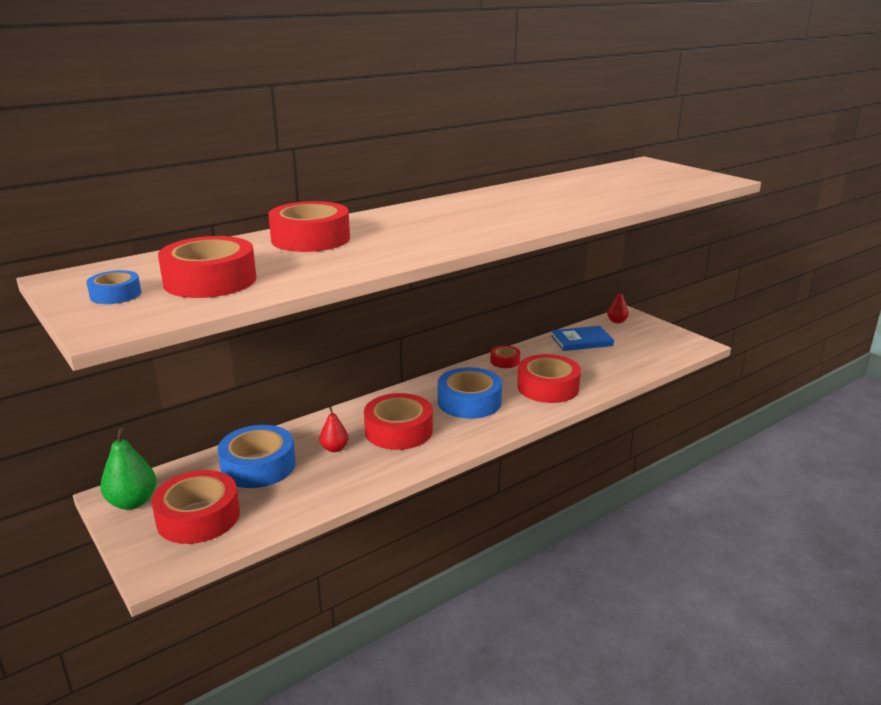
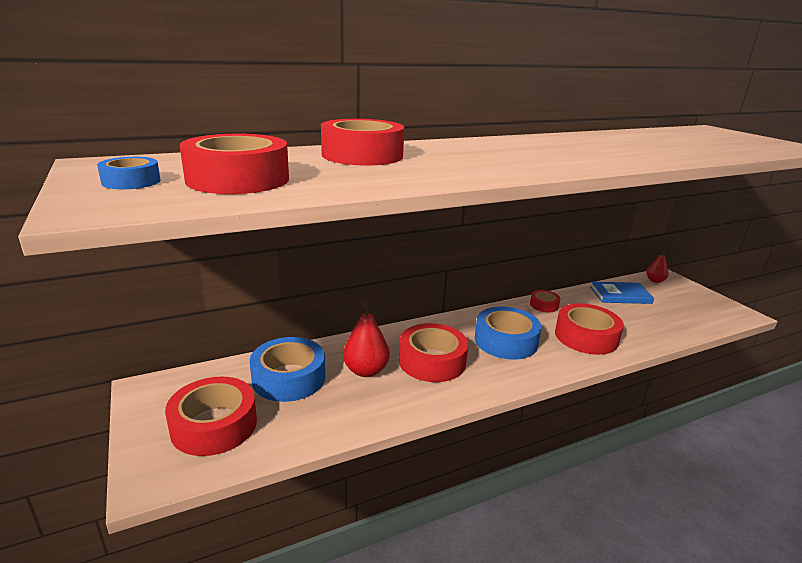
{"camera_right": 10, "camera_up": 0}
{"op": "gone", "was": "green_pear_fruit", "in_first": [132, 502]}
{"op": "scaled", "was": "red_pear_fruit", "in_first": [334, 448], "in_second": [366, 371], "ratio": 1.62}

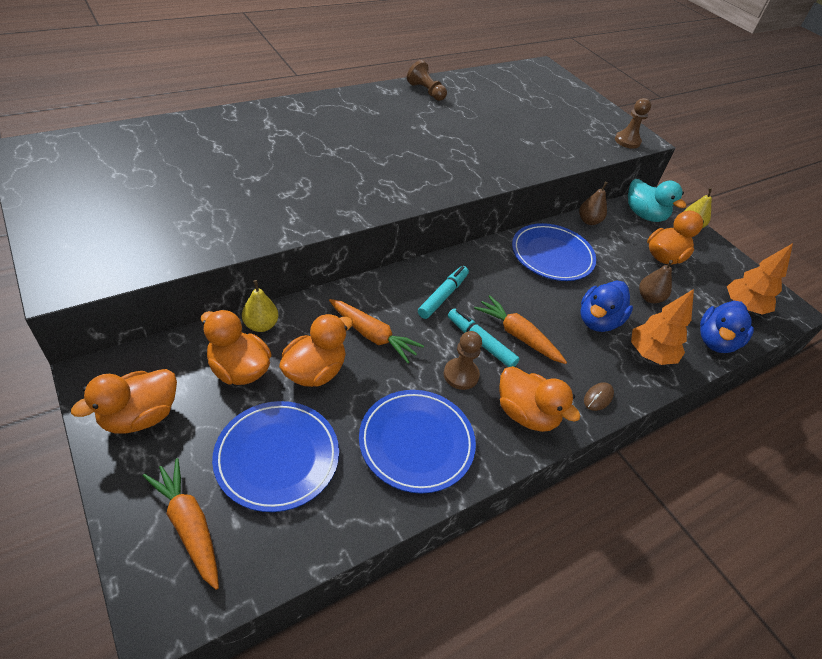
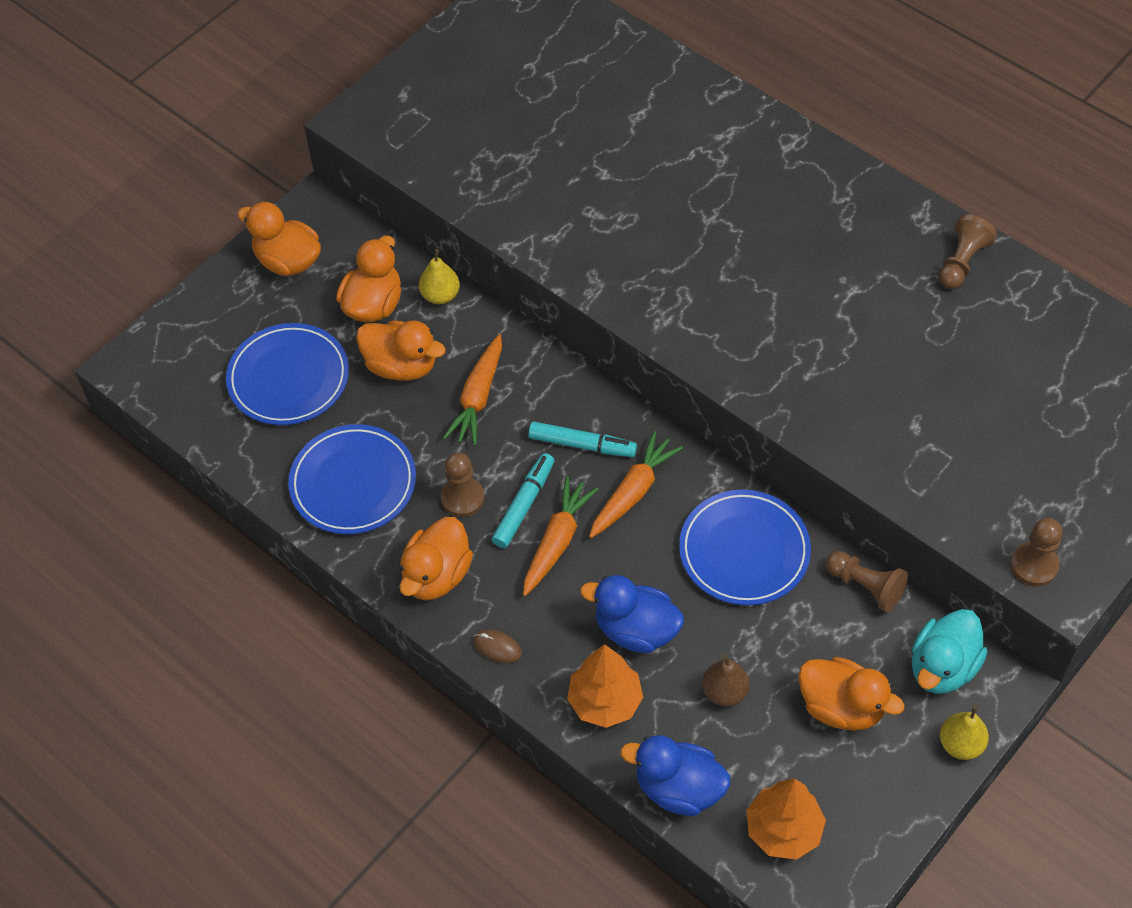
{"camera_right": 80, "camera_up": 10}
{"op": "shifted", "was": "orange-coloured_root_vegetable", "in_first": [189, 525], "in_second": [633, 491]}
{"op": "swapped", "was": "russet_pear_fruit", "now": "russet_chess_pawn", "in_first": [589, 221], "in_second": [865, 586]}

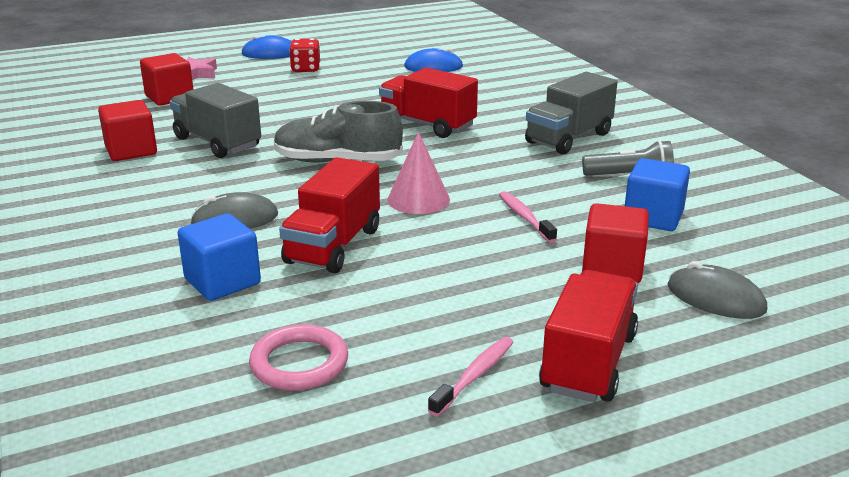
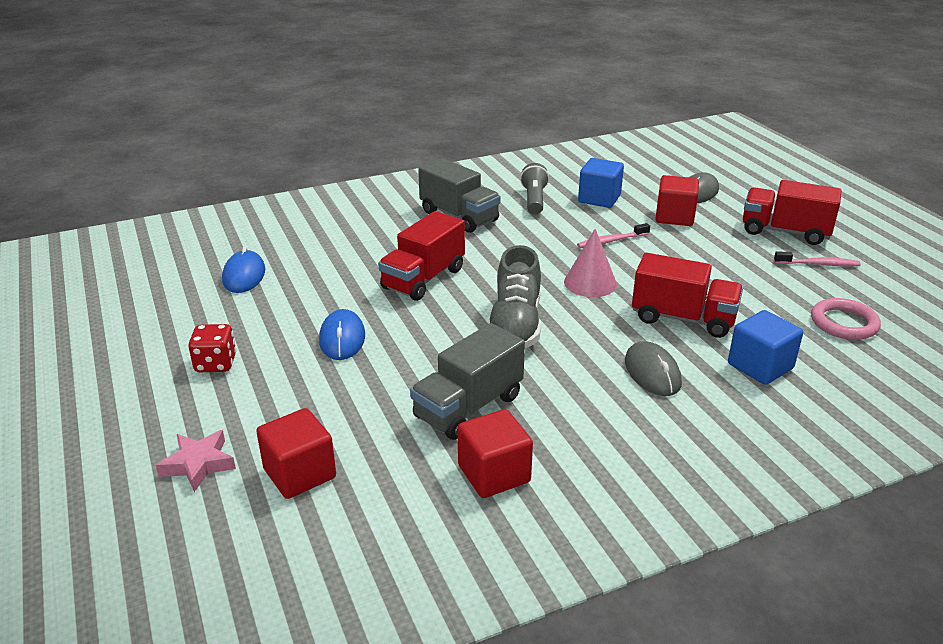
{"camera_right": -90, "camera_up": 5}
{"op": "shifted", "was": "royal_blue_computer_mouse", "in_first": [270, 53], "in_second": [342, 338]}
{"op": "rotated", "was": "pink_tooth_brush", "in_first": [475, 376], "in_second": [818, 264], "clockwise": 150}

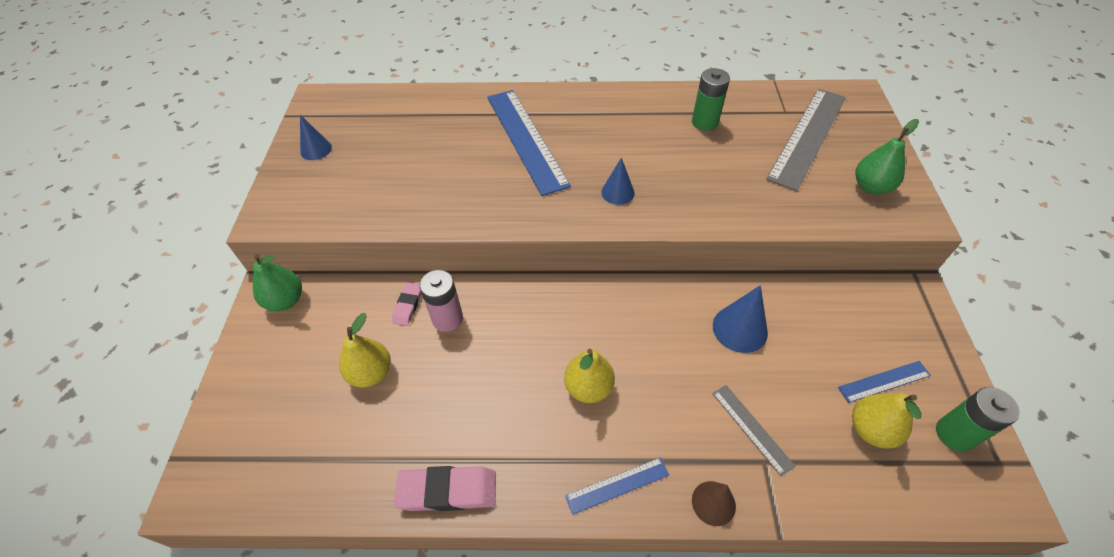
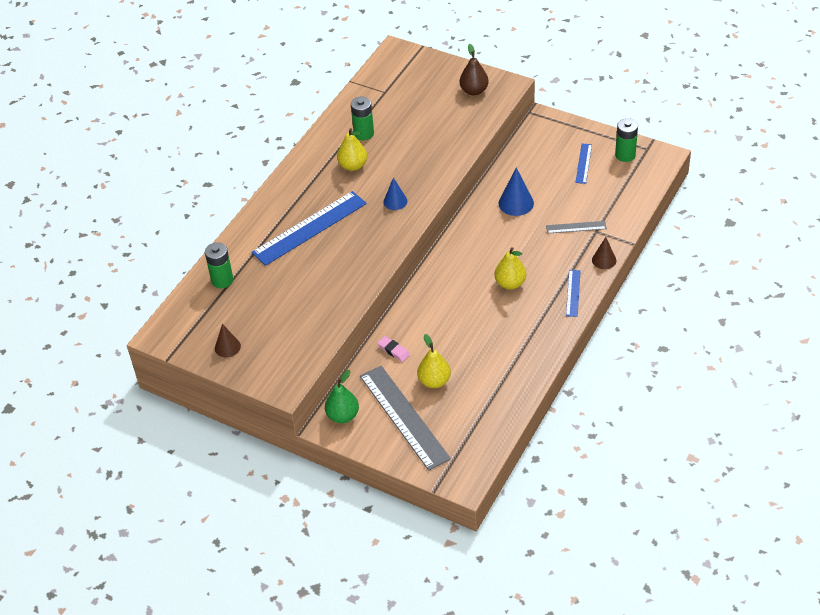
{"camera_right": -60, "camera_up": -5}
{"op": "gone", "was": "pink_pencil_eraser", "in_first": [447, 491]}
{"op": "gone", "was": "pink_battery", "in_first": [447, 319]}
{"op": "new", "now": "green_battery", "in_second": [222, 280]}
{"op": "shifted", "was": "gray_straightedge", "in_first": [807, 136], "in_second": [404, 417]}
{"op": "shifted", "was": "golden_pear_fruit", "in_first": [871, 430], "in_second": [353, 166]}
{"op": "repainted", "was": "royal_blue_solid_cone", "now": "russet_solid_cone", "in_first": [316, 149], "in_second": [227, 347]}
{"op": "repainted", "was": "green_pear_fruit", "now": "russet_pear_fruit", "in_first": [871, 187], "in_second": [474, 91]}
{"op": "rotated", "was": "royal_blue_straightedge", "in_first": [526, 139], "in_second": [309, 228], "clockwise": -45}

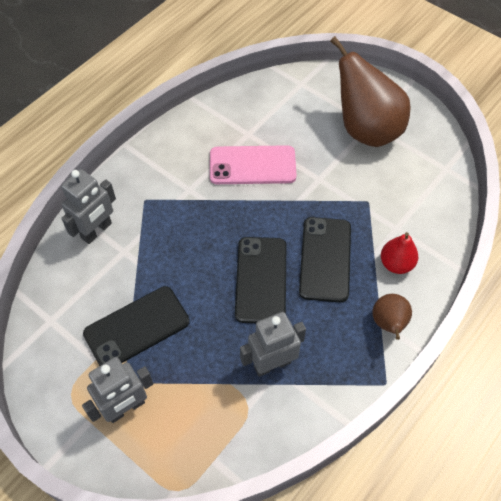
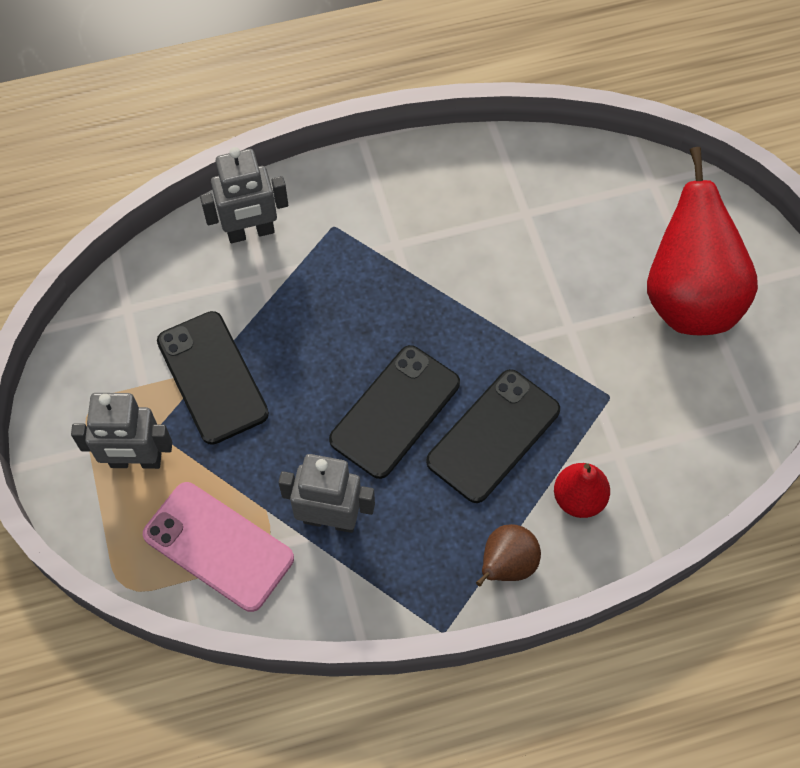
{"camera_right": 35, "camera_up": 5}
{"op": "shifted", "was": "pink_phone", "in_first": [252, 165], "in_second": [218, 546]}
{"op": "repainted", "was": "russet_pear_fruit", "now": "red_pear_fruit", "in_first": [366, 129], "in_second": [688, 298]}
{"op": "rotated", "was": "black_phone", "in_first": [137, 327], "in_second": [212, 377], "clockwise": 60}

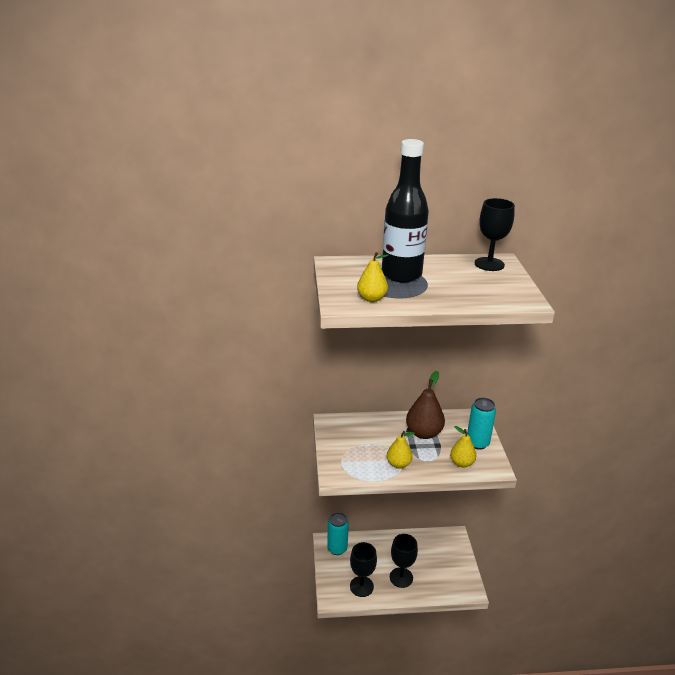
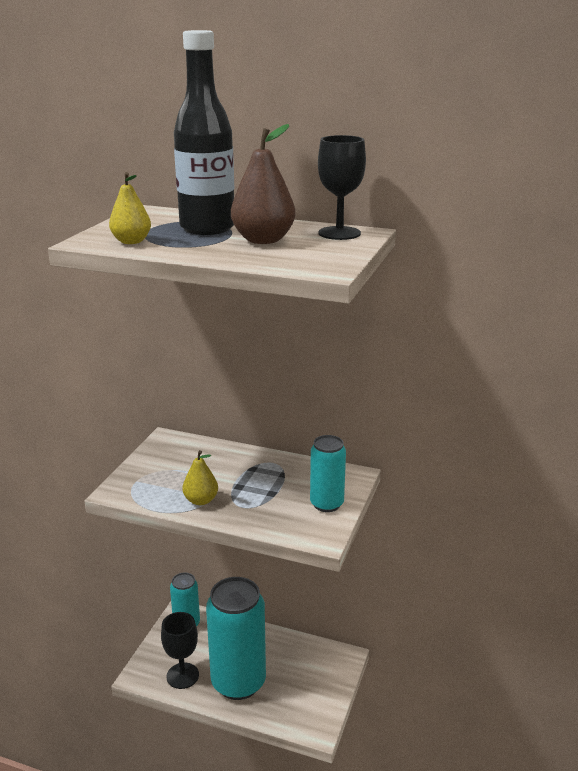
{"camera_right": 25, "camera_up": -5}
{"op": "gone", "was": "golden_pear_fruit", "in_first": [461, 463]}
{"op": "shifted", "was": "russet_pear_fruit", "in_first": [424, 433], "in_second": [263, 240]}
{"op": "swapped", "was": "black_wine_glass", "now": "aqua_can", "in_first": [401, 577], "in_second": [238, 682]}

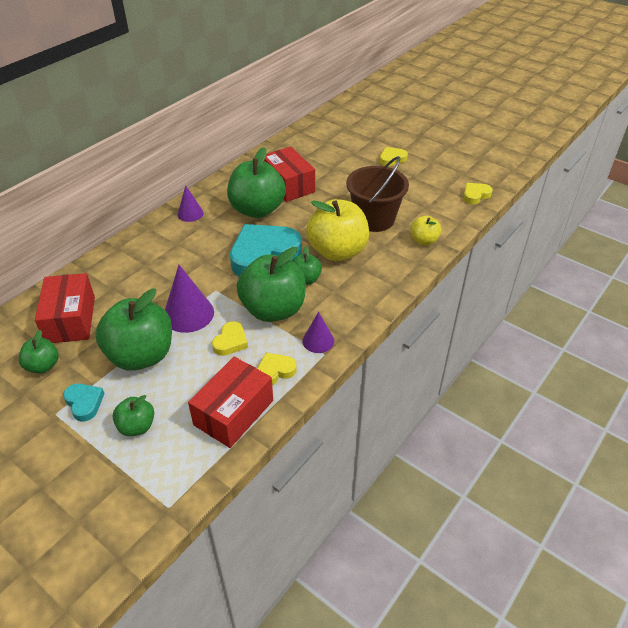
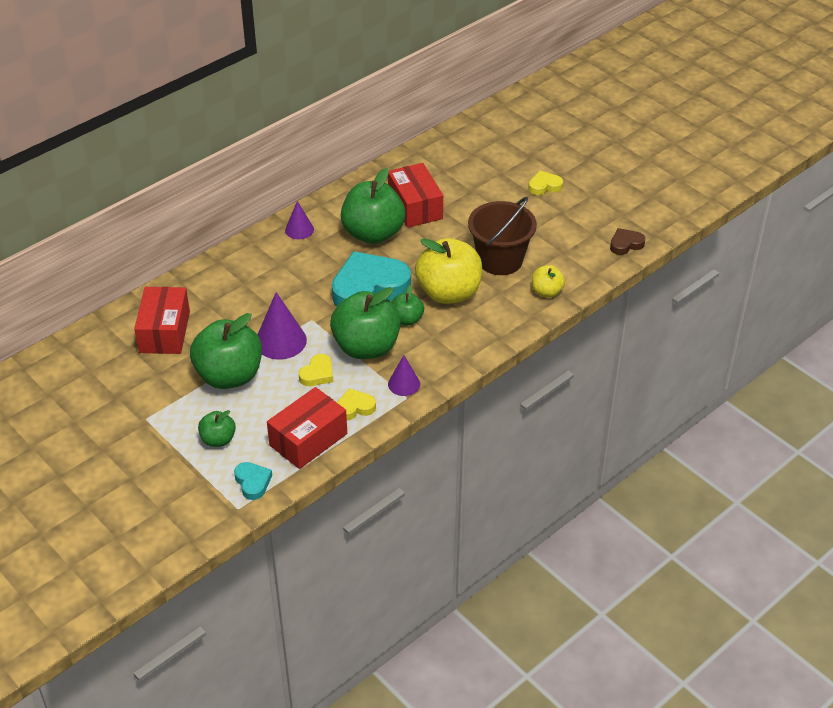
{"camera_right": 10, "camera_up": 0}
{"op": "gone", "was": "green_toy_apple", "in_first": [43, 366]}
{"op": "shifted", "was": "aqua_love_heart", "in_first": [84, 403], "in_second": [253, 482]}
{"op": "repainted", "was": "golden_love_heart", "now": "russet_love_heart", "in_first": [475, 195], "in_second": [625, 244]}

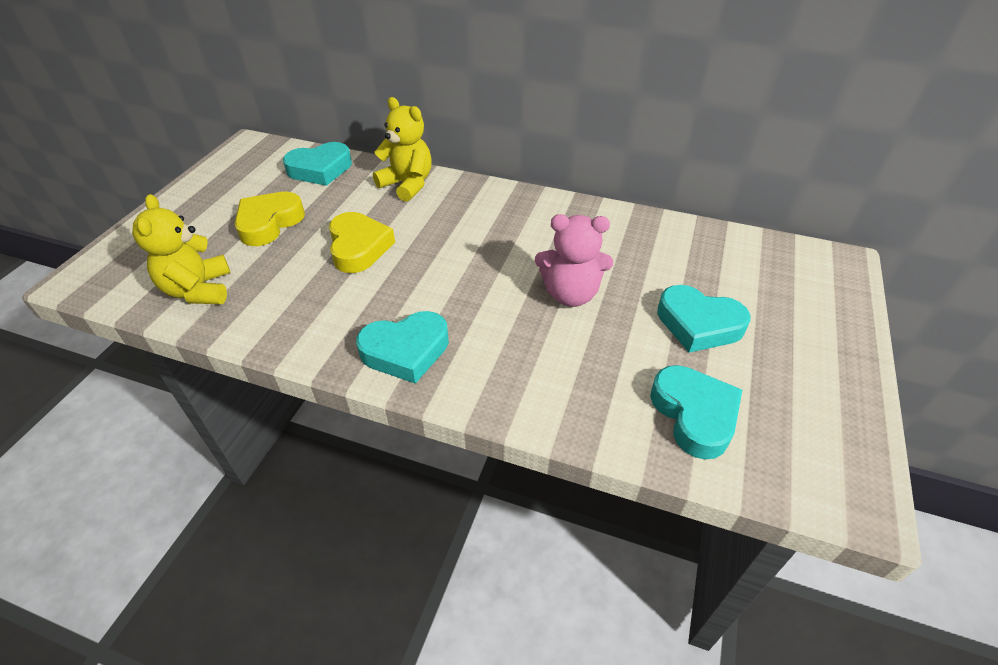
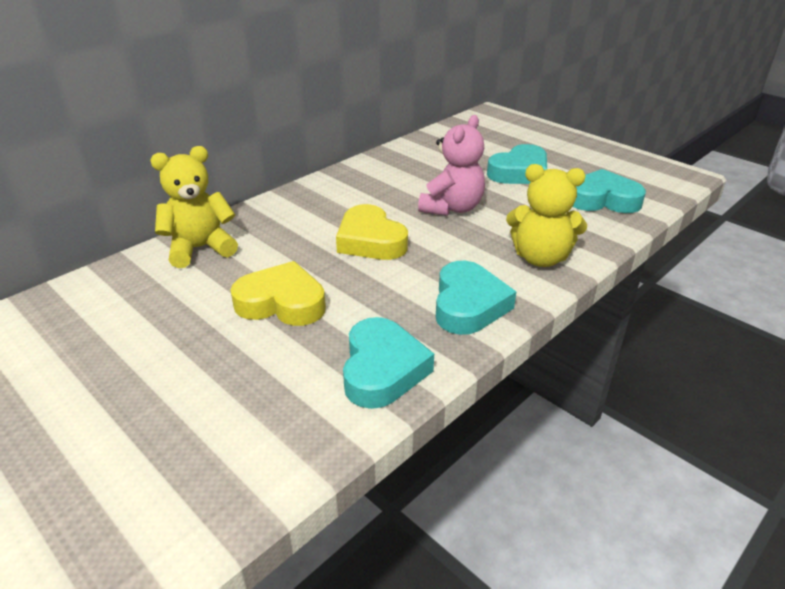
{"camera_right": -65, "camera_up": -10}
{"op": "shifted", "was": "golden_teddy", "in_first": [199, 290], "in_second": [540, 258]}
{"op": "shifted", "was": "golden_love_heart", "in_first": [269, 223], "in_second": [370, 241]}
{"op": "shifted", "was": "aqua_love_heart", "in_first": [320, 169], "in_second": [382, 369]}

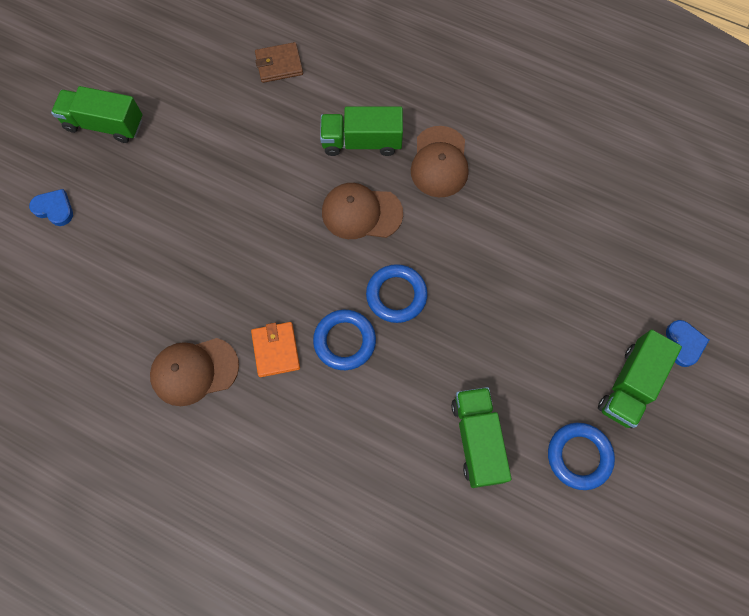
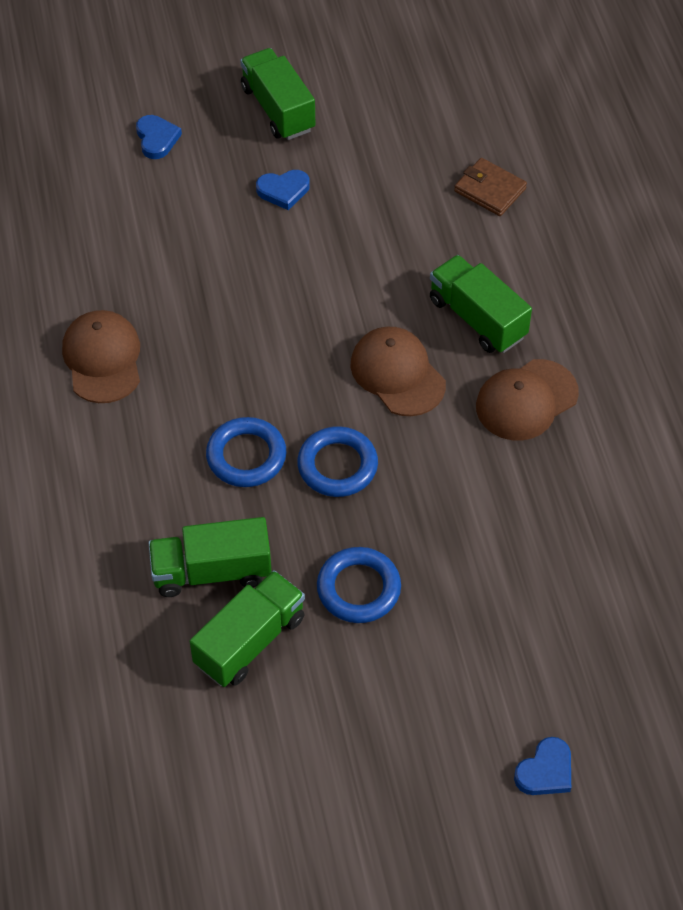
{"camera_right": 50, "camera_up": -15}
{"op": "gone", "was": "orange-coloured_wallet", "in_first": [276, 350]}
{"op": "new", "now": "royal_blue_love_heart", "in_second": [283, 191]}
{"op": "shifted", "was": "royal_blue_torus", "in_first": [579, 456], "in_second": [358, 588]}
{"op": "shifted", "was": "green_toy_truck", "in_first": [630, 385], "in_second": [212, 571]}
{"op": "rotated", "was": "russet_baseball_cap", "in_first": [194, 371], "in_second": [102, 359], "clockwise": 45}

